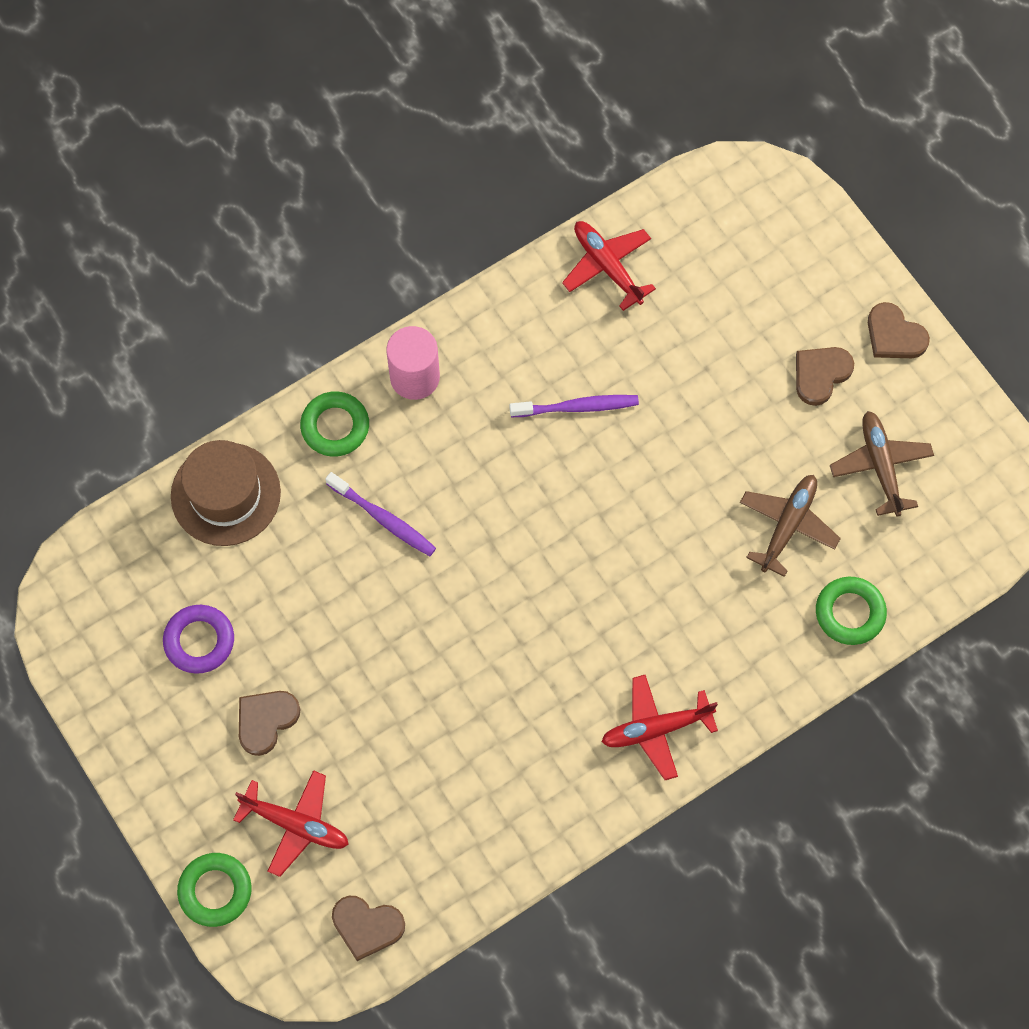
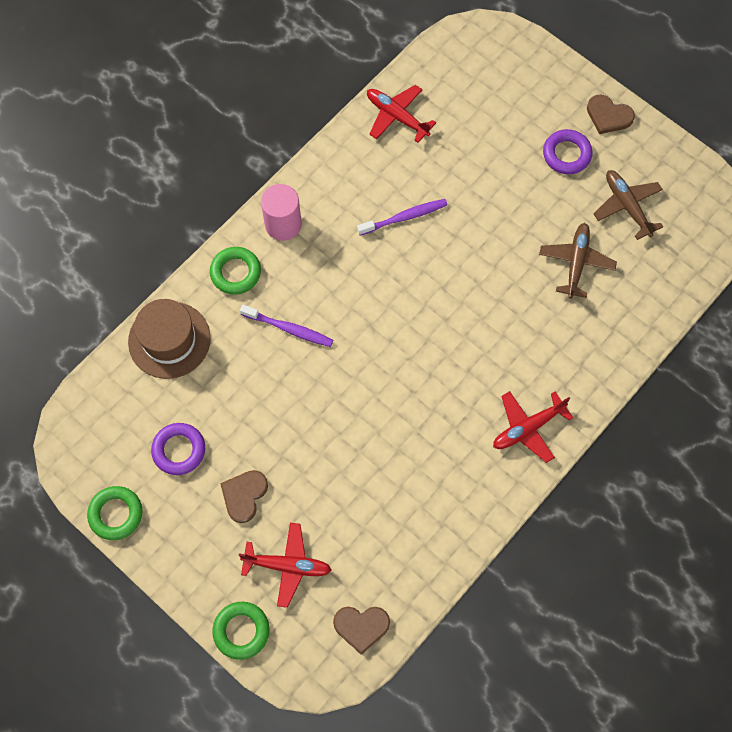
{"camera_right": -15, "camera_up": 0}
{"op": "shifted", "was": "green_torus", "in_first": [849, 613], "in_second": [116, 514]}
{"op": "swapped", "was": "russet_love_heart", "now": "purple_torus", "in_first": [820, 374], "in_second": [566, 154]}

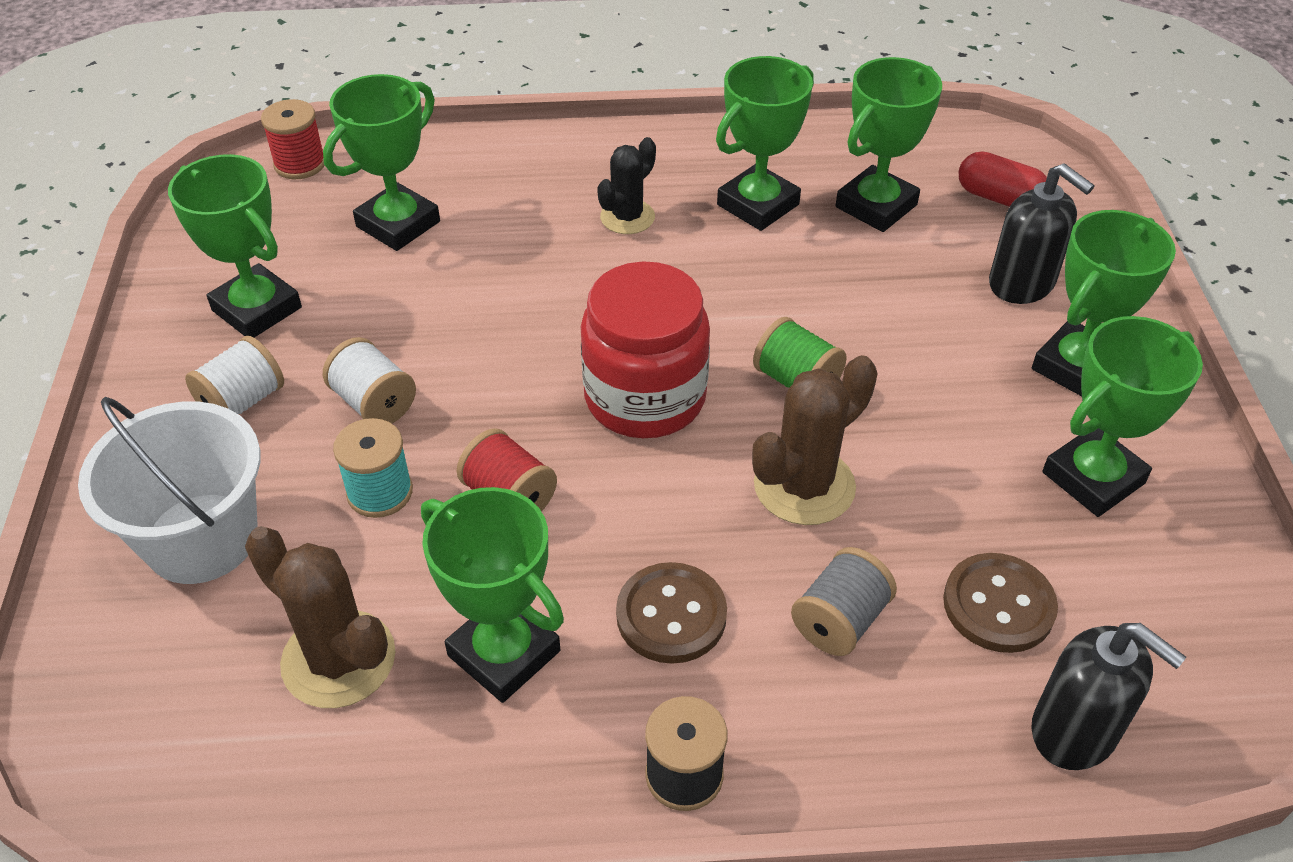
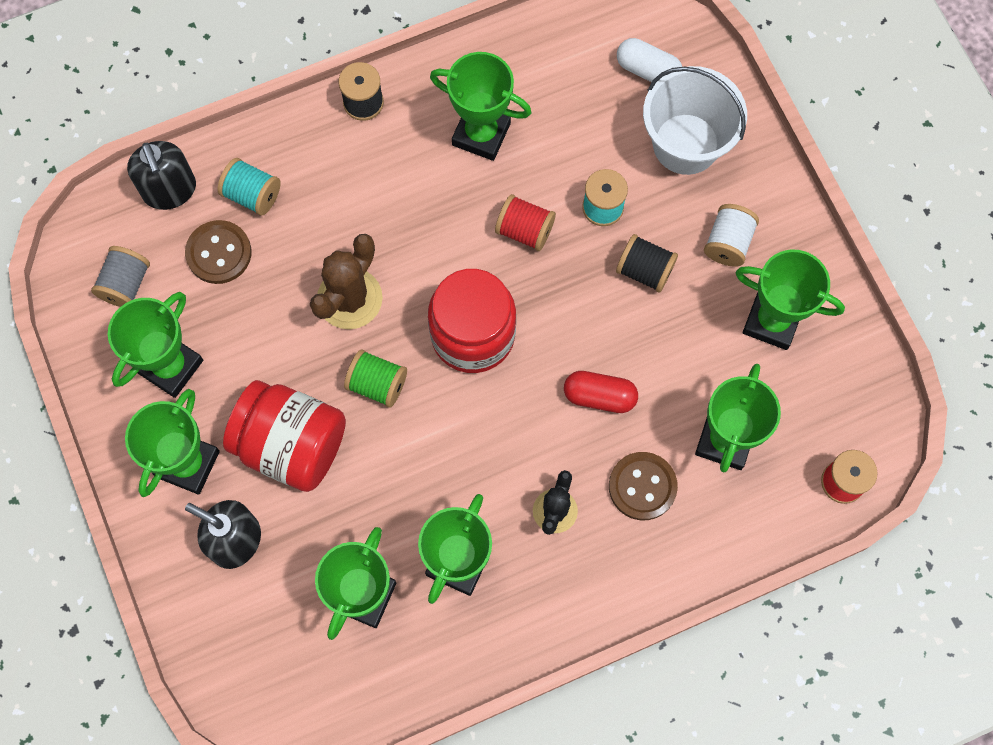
{"camera_right": 160, "camera_up": 25}
{"op": "gone", "was": "russet_saguaro_cactus", "in_first": [338, 659]}
{"op": "new", "now": "aqua_bobbin", "in_second": [252, 195]}
{"op": "new", "now": "red_jar", "in_second": [291, 445]}
{"op": "new", "now": "snow-white_capsule", "in_second": [647, 70]}
{"op": "shifted", "was": "russet_shirt_button", "in_first": [671, 615], "in_second": [642, 486]}
{"op": "shifted", "was": "gray_bobbin", "in_first": [839, 620], "in_second": [126, 284]}
{"op": "shifted", "was": "red_capsule", "in_first": [999, 198], "in_second": [599, 396]}
{"op": "repainted", "was": "snow-white_bobbin", "now": "black_bobbin", "in_first": [374, 403], "in_second": [644, 270]}
{"op": "rotated", "was": "black_soap_pump", "in_first": [1075, 731], "in_second": [170, 190], "clockwise": -135}

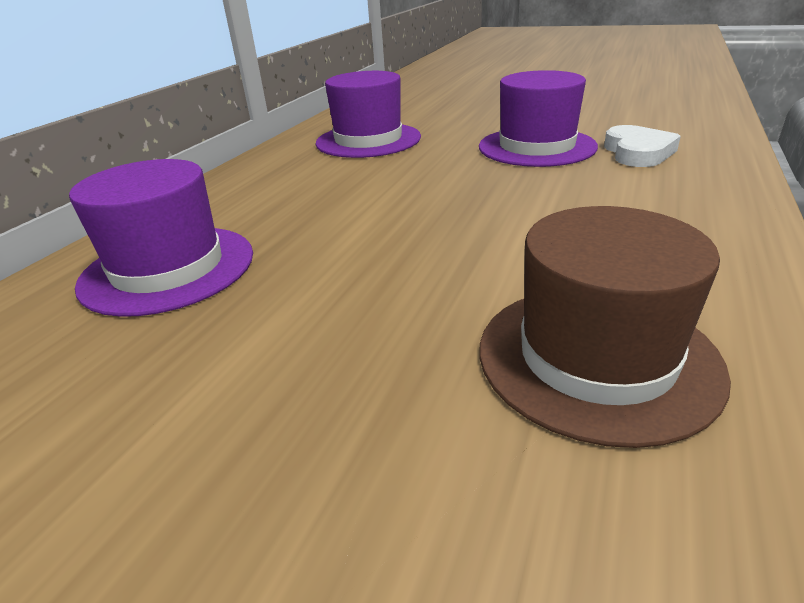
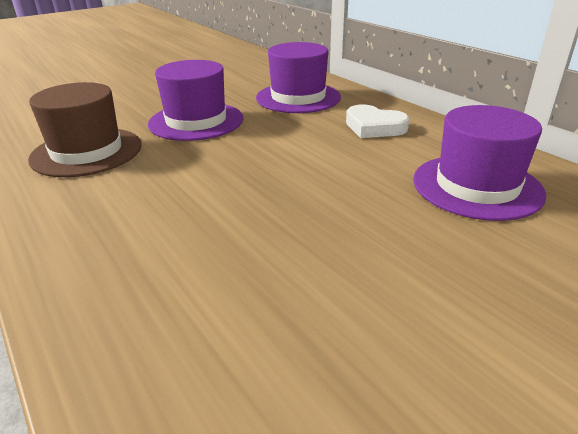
{"camera_right": 120, "camera_up": 0}
{"op": "shifted", "was": "purple_top_hat", "in_first": [536, 147], "in_second": [196, 121]}
{"op": "shifted", "was": "snow-white_love_heart", "in_first": [637, 152], "in_second": [374, 127]}

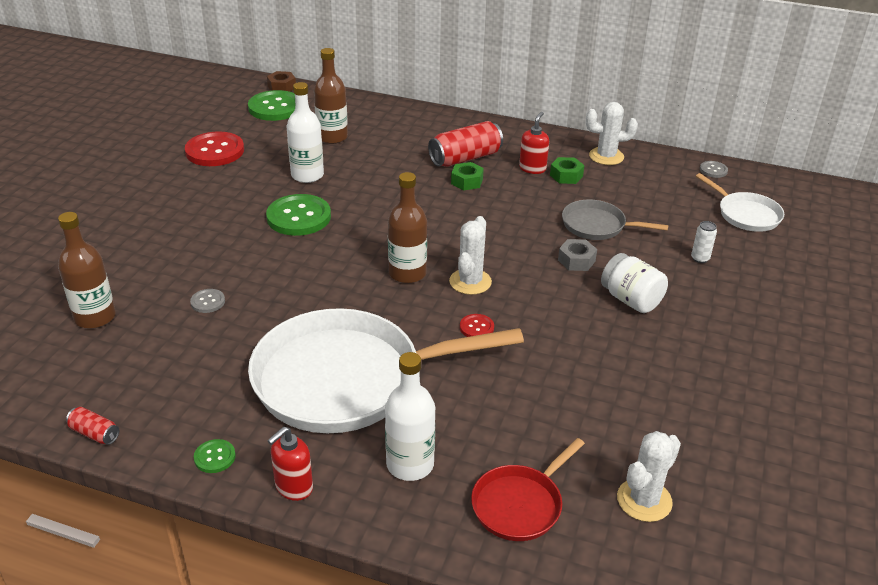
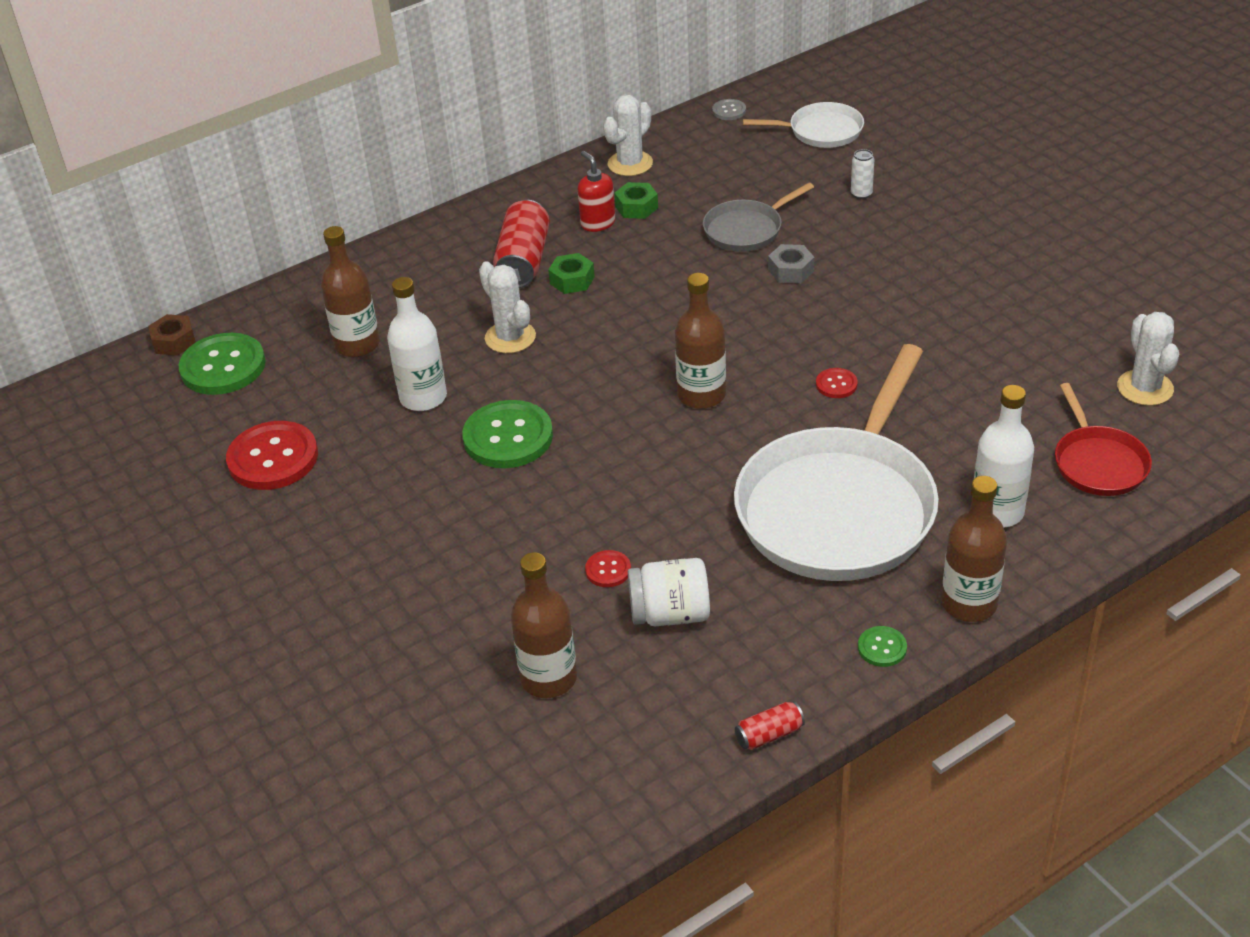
{"camera_right": -50, "camera_up": 5}
{"op": "shifted", "was": "snow-white_saguaro_cactus", "in_first": [470, 282], "in_second": [510, 337]}
{"op": "shifted", "was": "snow-white_jar", "in_first": [631, 300], "in_second": [670, 614]}
{"op": "swapped", "was": "red_soap_pump", "now": "russet_flask", "in_first": [293, 487], "in_second": [969, 603]}
{"op": "repainted", "was": "gray_shirt_button", "now": "red_shirt_button", "in_first": [208, 302], "in_second": [608, 570]}

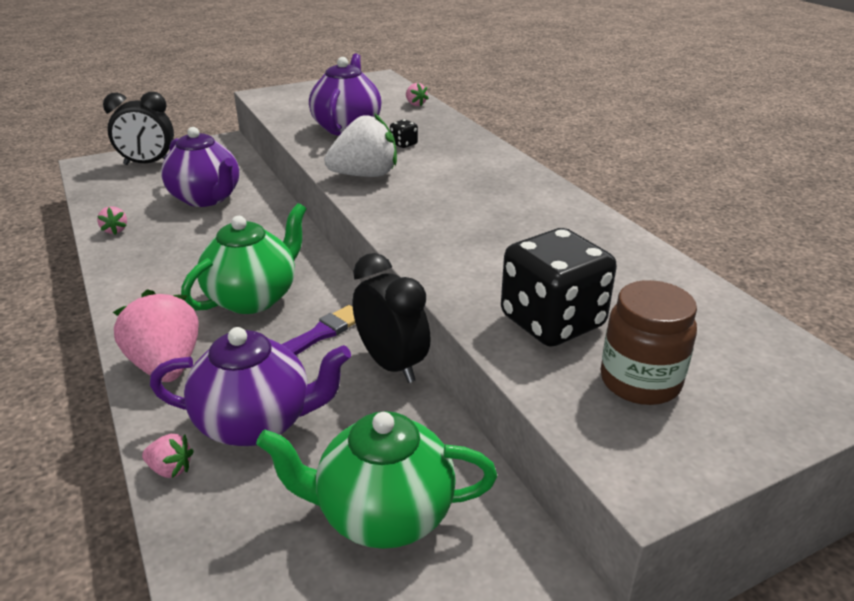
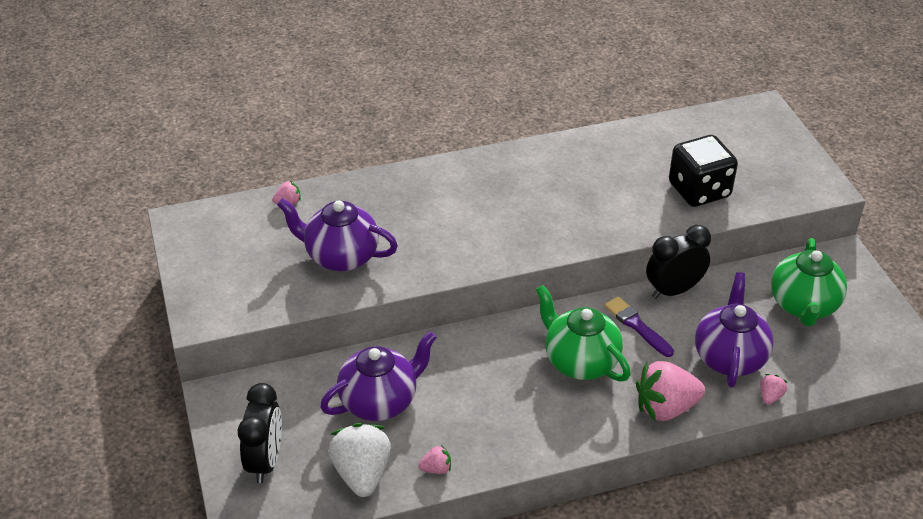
{"camera_right": -80, "camera_up": 10}
{"op": "gone", "was": "black_die", "in_first": [404, 144]}
{"op": "gone", "was": "russet_jar", "in_first": [640, 381]}
{"op": "shifted", "was": "snow-white_toy_strawberry", "in_first": [365, 175], "in_second": [362, 474]}

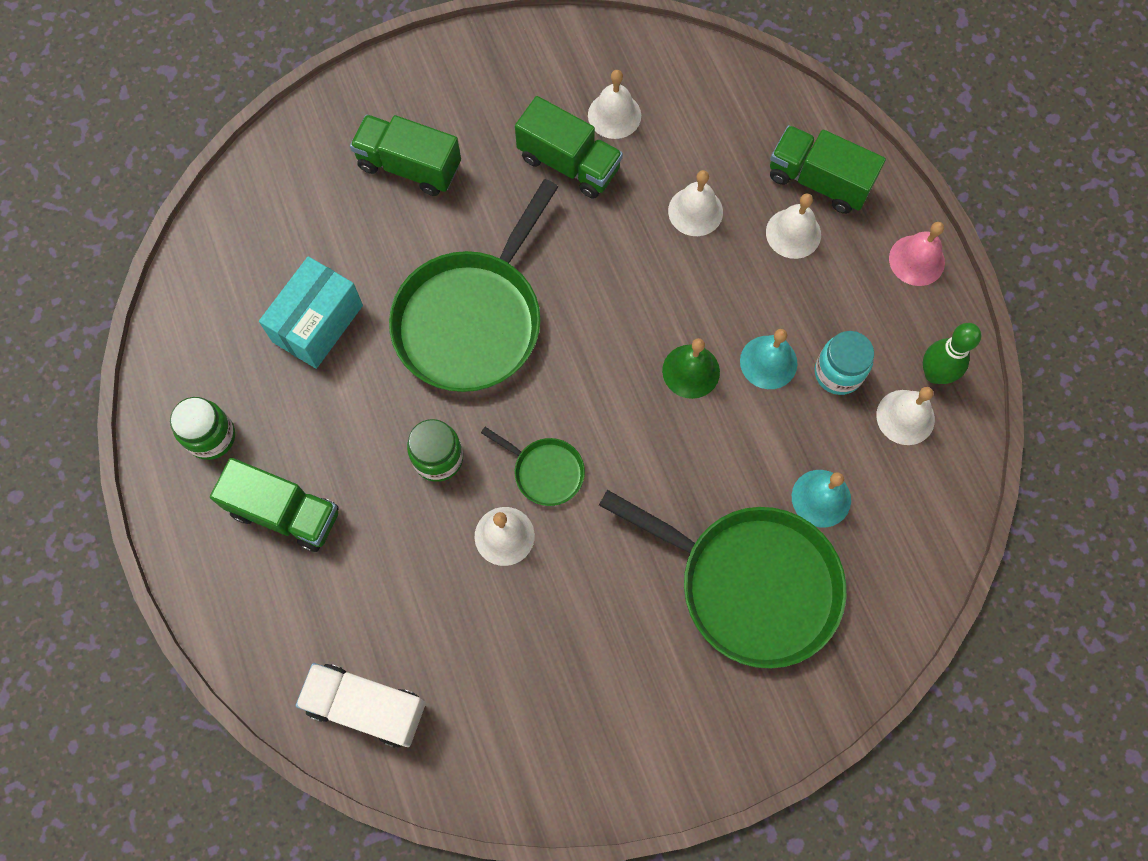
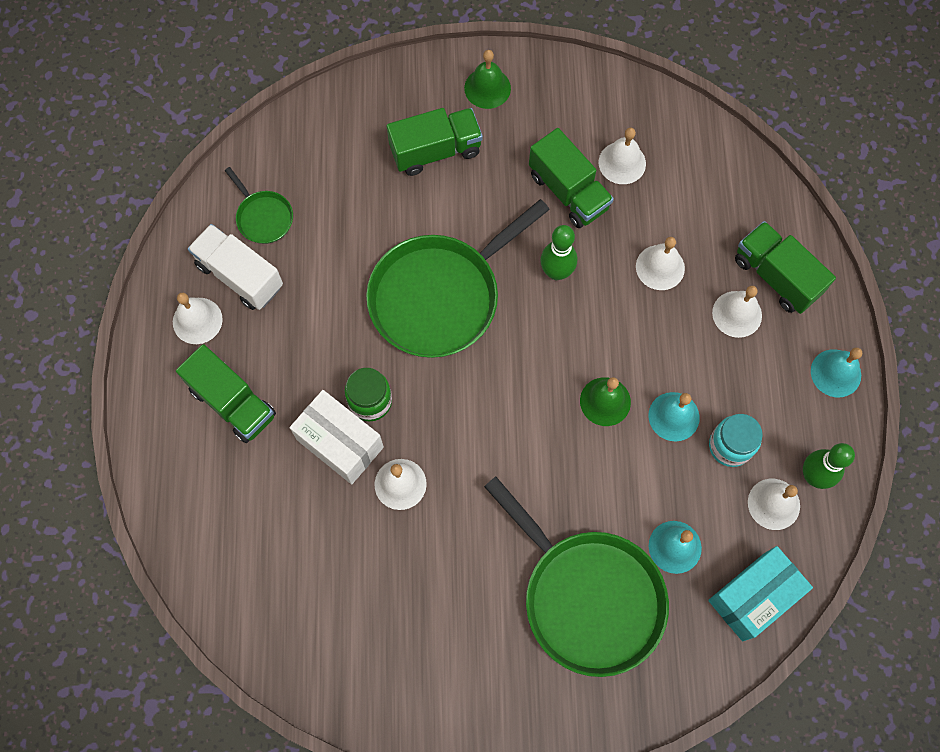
{"camera_right": 20, "camera_up": 0}
{"op": "new", "now": "snow-white_package", "in_second": [340, 443]}
{"op": "new", "now": "green_bell", "in_second": [487, 88]}
{"op": "new", "now": "green_tenpin", "in_second": [556, 272]}
{"op": "shifted", "was": "aqua_package", "in_first": [318, 323], "in_second": [753, 597]}
{"op": "shifted", "was": "snow-white_toy_truck", "in_first": [366, 706], "in_second": [240, 275]}
{"op": "shifted", "was": "green_pan", "in_first": [545, 471], "in_second": [263, 217]}
{"op": "swapped", "was": "green_jar", "now": "snow-white_bell", "in_first": [211, 437], "in_second": [197, 320]}
{"op": "repainted", "was": "pink_bell", "now": "aqua_bell", "in_first": [916, 260], "in_second": [835, 373]}
{"op": "rotated", "was": "green_toy_truck", "in_first": [409, 166], "in_second": [435, 151], "clockwise": 120}

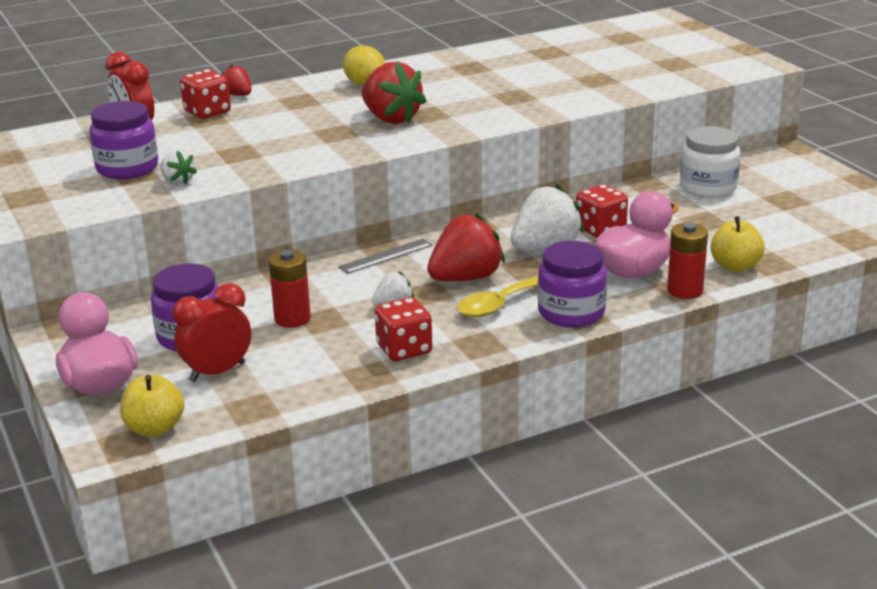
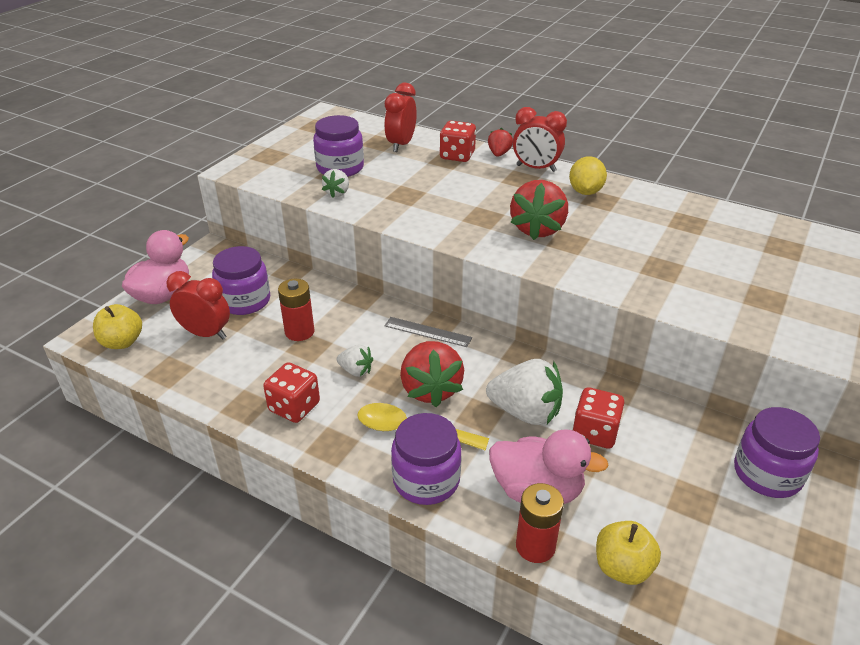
{"camera_right": 55, "camera_up": 10}
{"op": "new", "now": "red_bedside_clock", "in_second": [536, 168]}
{"op": "repainted", "was": "snow-white_jar", "now": "purple_jar", "in_first": [708, 187], "in_second": [767, 473]}
{"op": "rotated", "was": "red_toy_strawberry", "in_first": [465, 278], "in_second": [430, 389], "clockwise": 60}

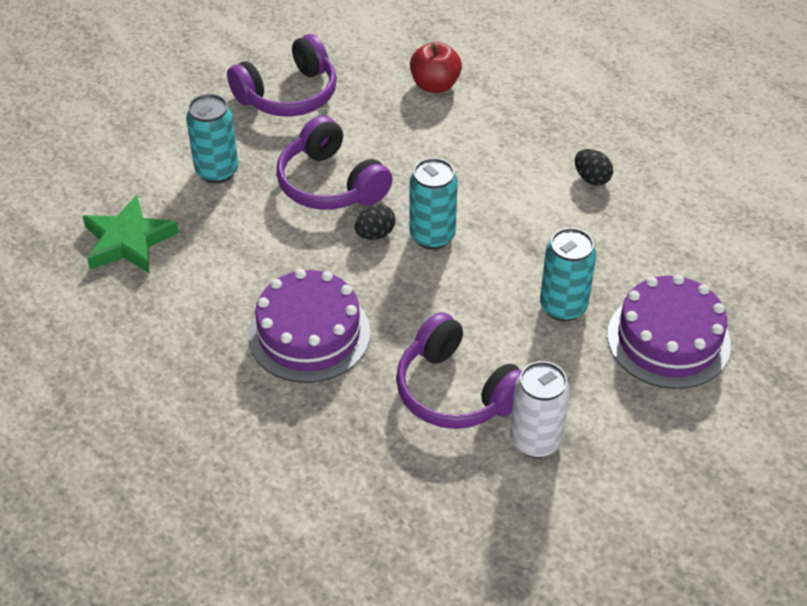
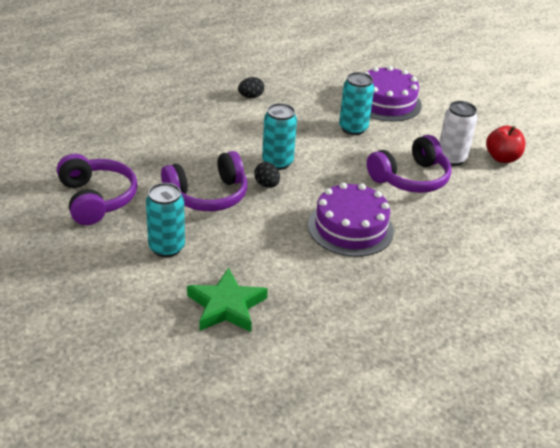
{"camera_right": -80, "camera_up": -10}
{"op": "shifted", "was": "red_toy_apple", "in_first": [435, 85], "in_second": [502, 158]}

